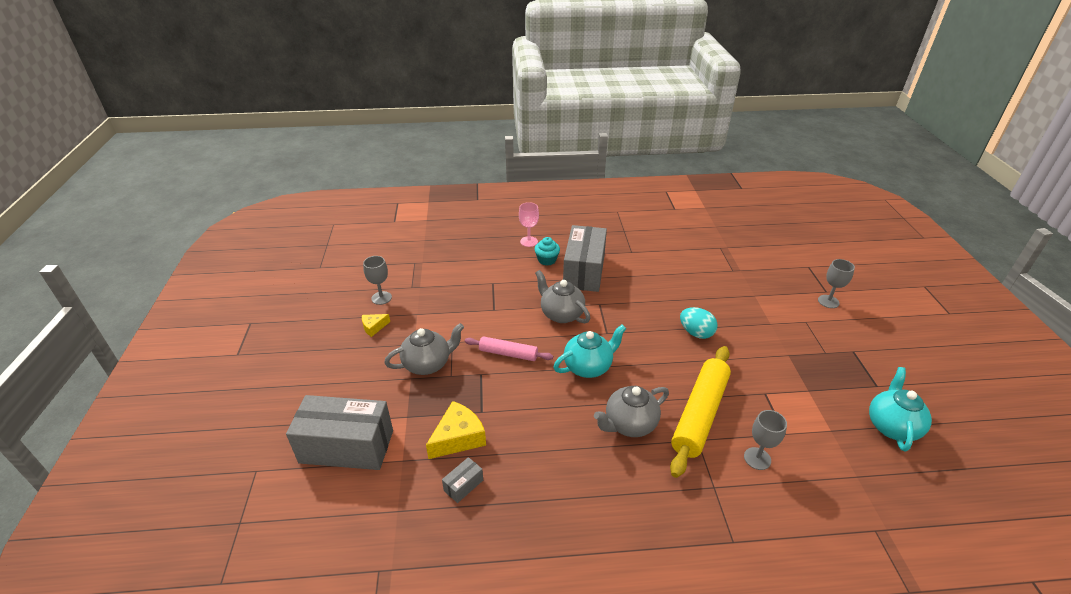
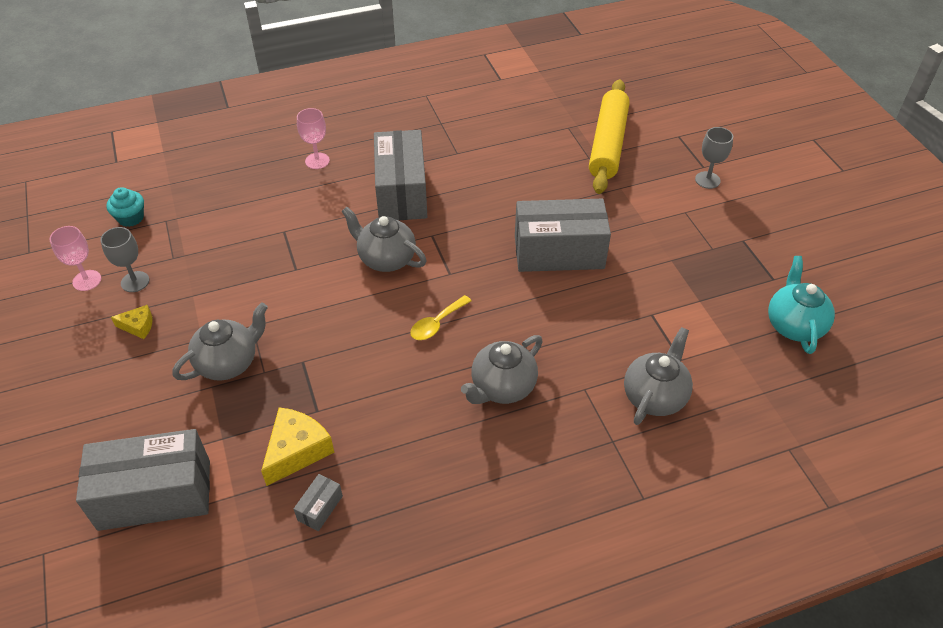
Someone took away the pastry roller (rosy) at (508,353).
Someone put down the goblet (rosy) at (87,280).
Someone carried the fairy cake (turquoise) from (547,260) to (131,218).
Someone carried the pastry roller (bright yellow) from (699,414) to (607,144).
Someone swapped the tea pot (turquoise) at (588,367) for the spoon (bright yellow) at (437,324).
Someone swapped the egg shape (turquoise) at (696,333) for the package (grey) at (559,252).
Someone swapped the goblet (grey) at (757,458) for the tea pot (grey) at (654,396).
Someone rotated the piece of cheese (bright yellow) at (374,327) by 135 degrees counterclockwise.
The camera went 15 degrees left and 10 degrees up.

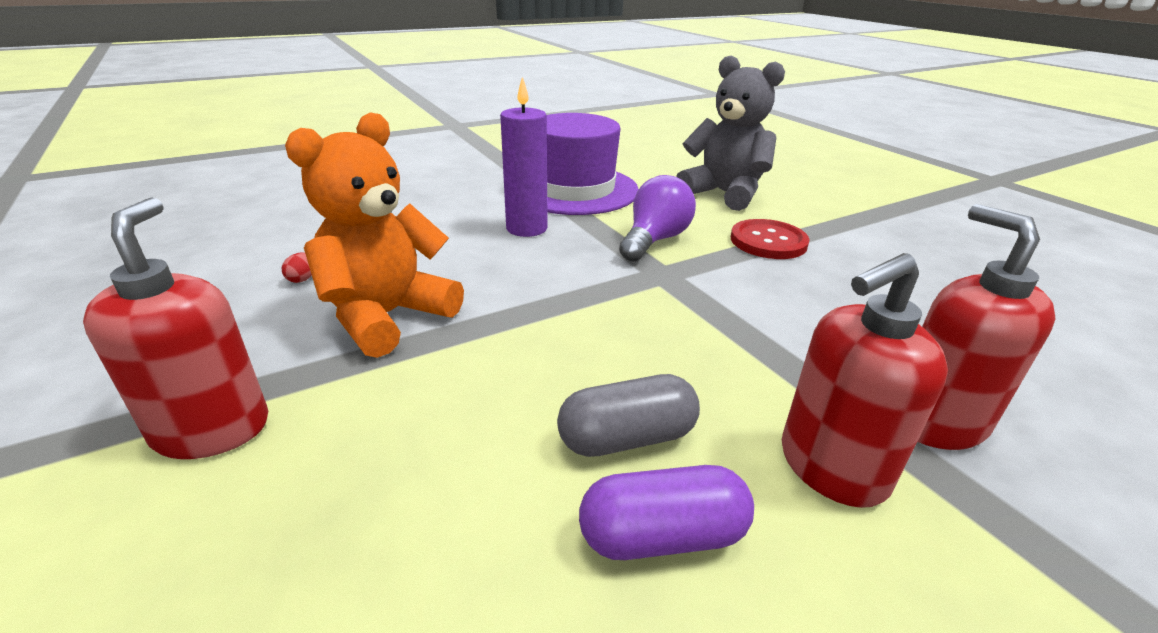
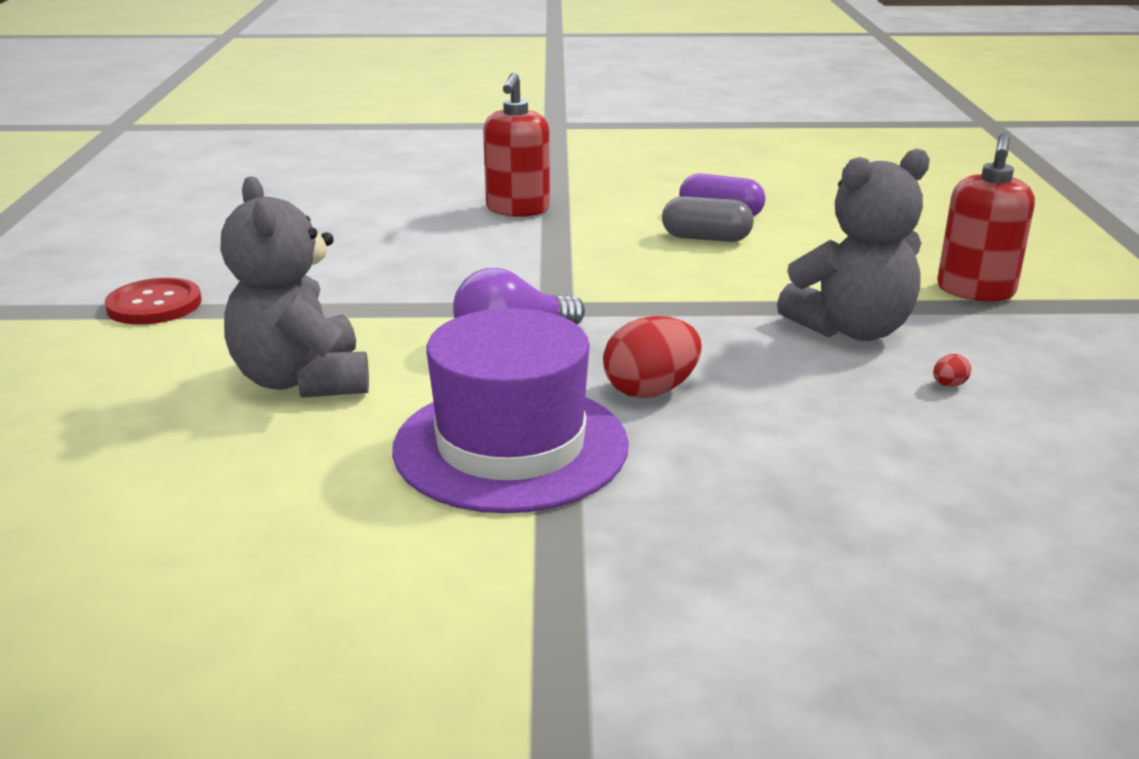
Someone took away the pump bottle (crimson) at (831,467).
Someone carried the button (crimson) from (768,241) to (154,305).
Someone swapped the candle (violet) at (526,228) for the egg shape (crimson) at (651,390).
Someone repainted the stuffed bear (bright orange) at (387,316), which became the stuffed bear (grey) at (852,329).
The camera went 150 degrees left and 5 degrees down.

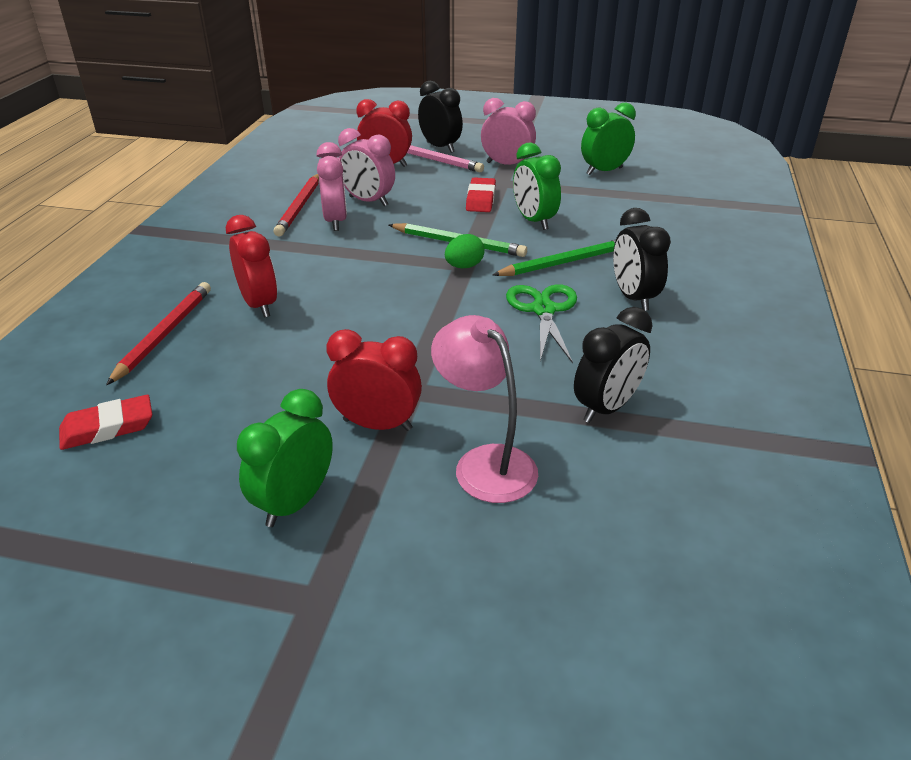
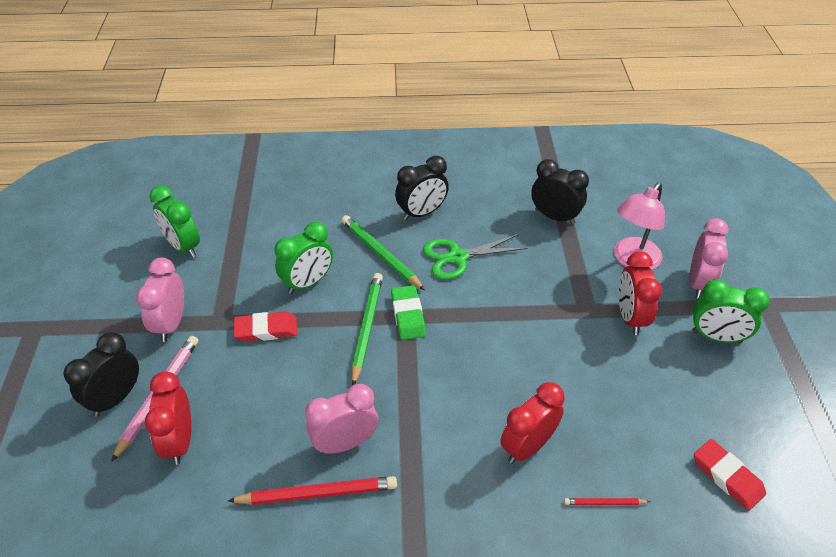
Someone carried the alarm clock (rosy) from (368,201) to (698,283).
Someone swapped the egg shape (emerald) at (464,266) for the eraser (emerald) at (408,315).
Someone scaled the pencil (crimson) at (164,334) by 0.51.
The camera went 105 degrees left and 10 degrees up.

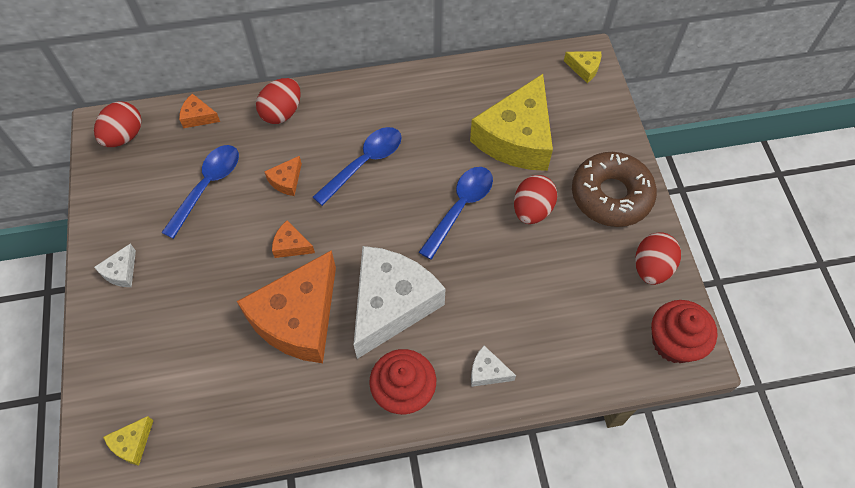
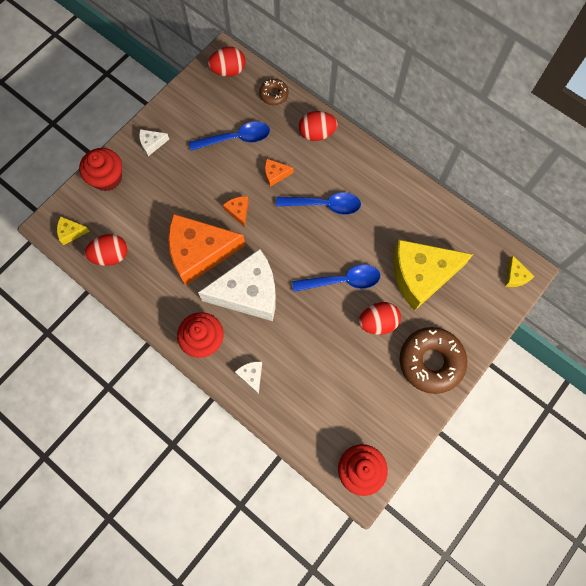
Someone put down the fairy cake (crimson) at (107,178).
Someone carried the egg shape (crimson) from (651,268) to (111,256).
Someone swapped the piece of cheese (bright orange) at (198,117) for the glazed donut (brown) at (274,95).
The camera went 50 degrees right and 10 degrees up.

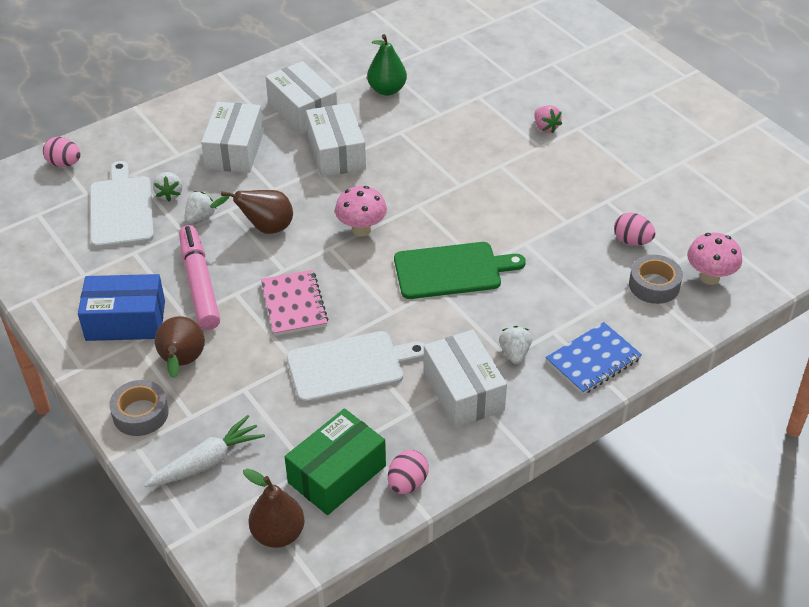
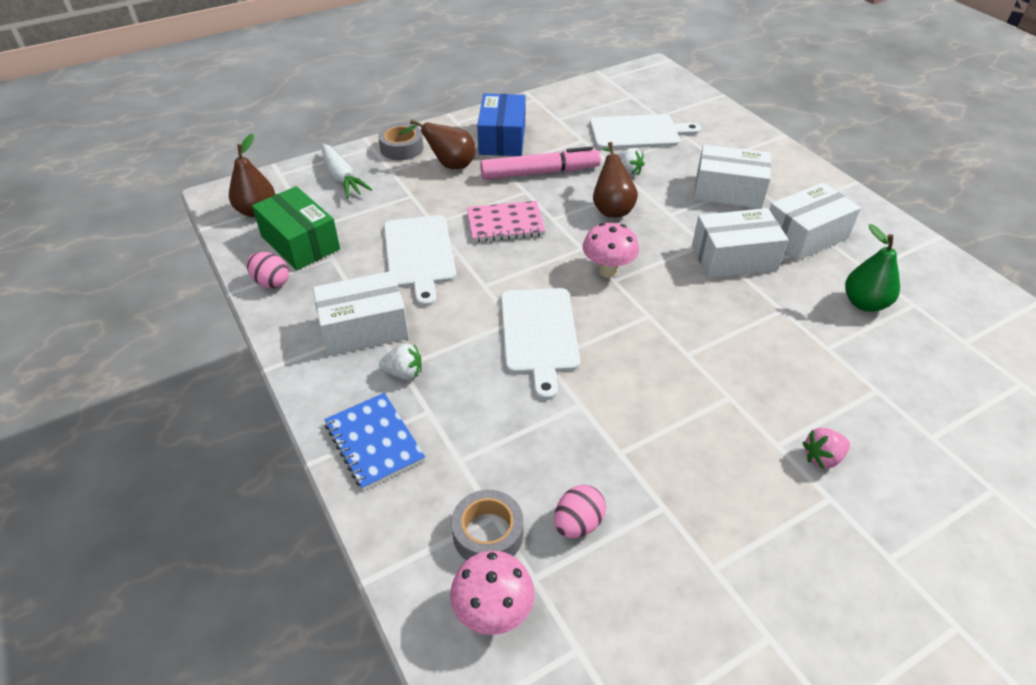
Someone took away the egg shape (rosy) at (64,163).
Someone took away the toy strawberry (white) at (169,194).
Someone repainted the bread board (emerald) at (452,270), which became the bread board (white) at (539,334).
The camera went 95 degrees right and 0 degrees up.

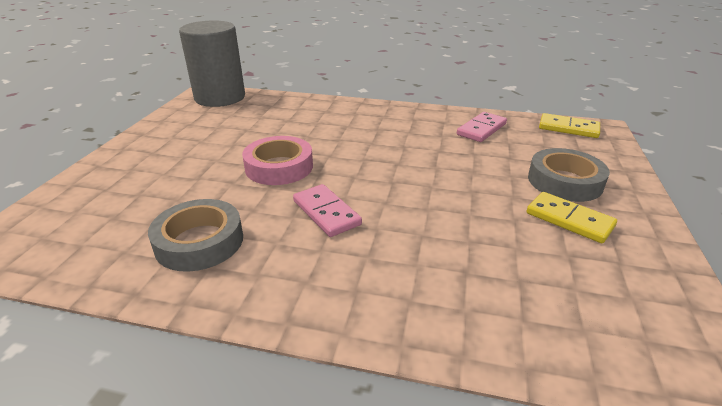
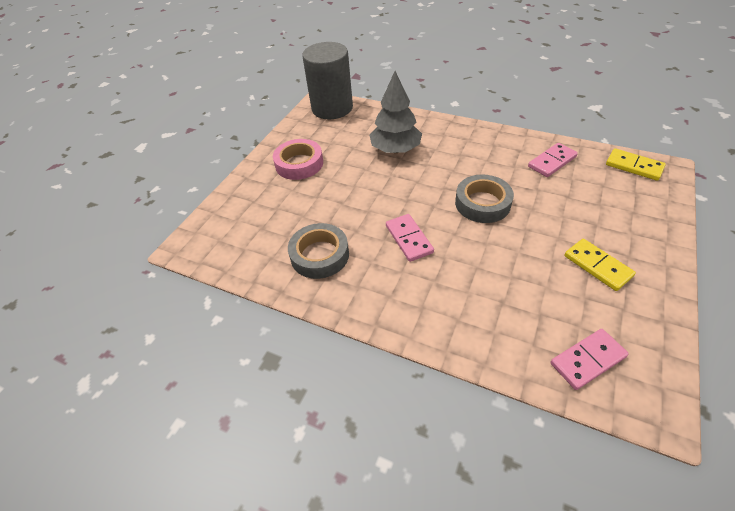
Someone put down the toy tree (grey) at (395,149).
Someone put down the domino (rosy) at (587,360).
Someone carried the sticky tape (rosy) from (279,167) to (299,164).
Someone carried the sticky tape (grey) from (564,181) to (482,203).
The camera went 15 degrees right and 15 degrees up.

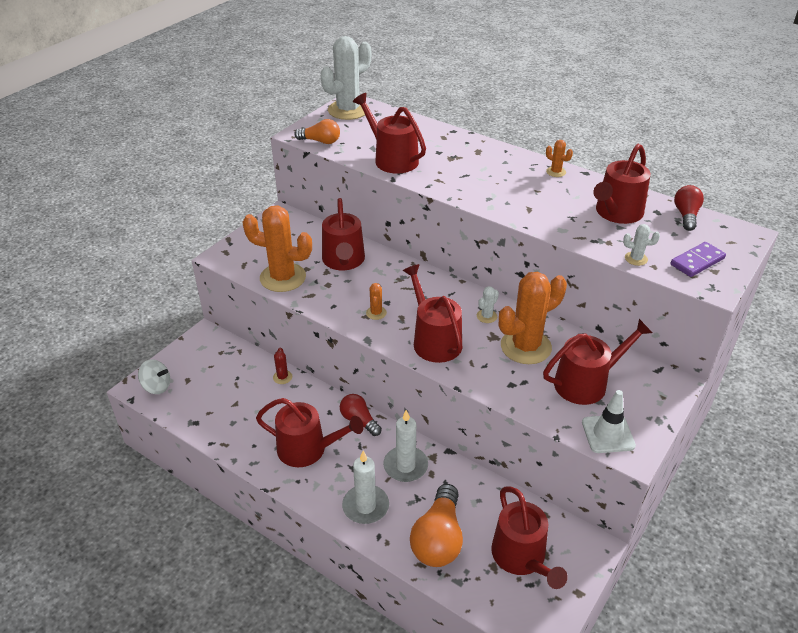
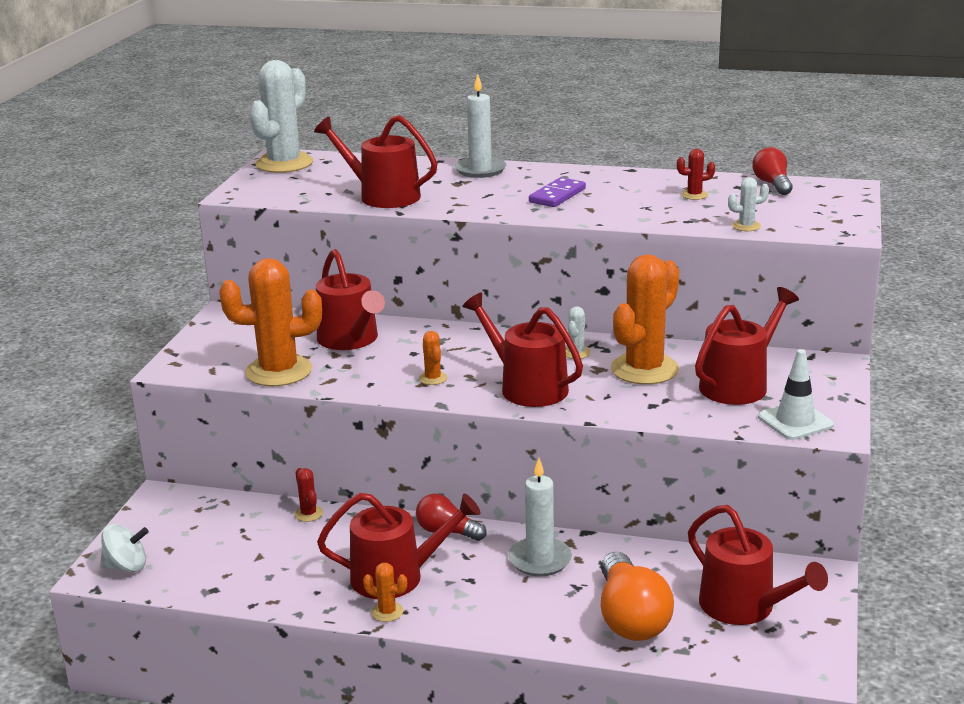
Someone took away the light bulb (bright orange) at (320,141).
Someone carried the candle (white) from (365,506) to (480,170).
Someone carried the cactus (bright orange) from (556,172) to (387,612).
Someone carried the domino (violet) from (697,261) to (557,195).
Someone swapped the watering pot (crimson) at (616,213) for the cactus (crimson) at (694,195).
The camera went 20 degrees left and 15 degrees down.

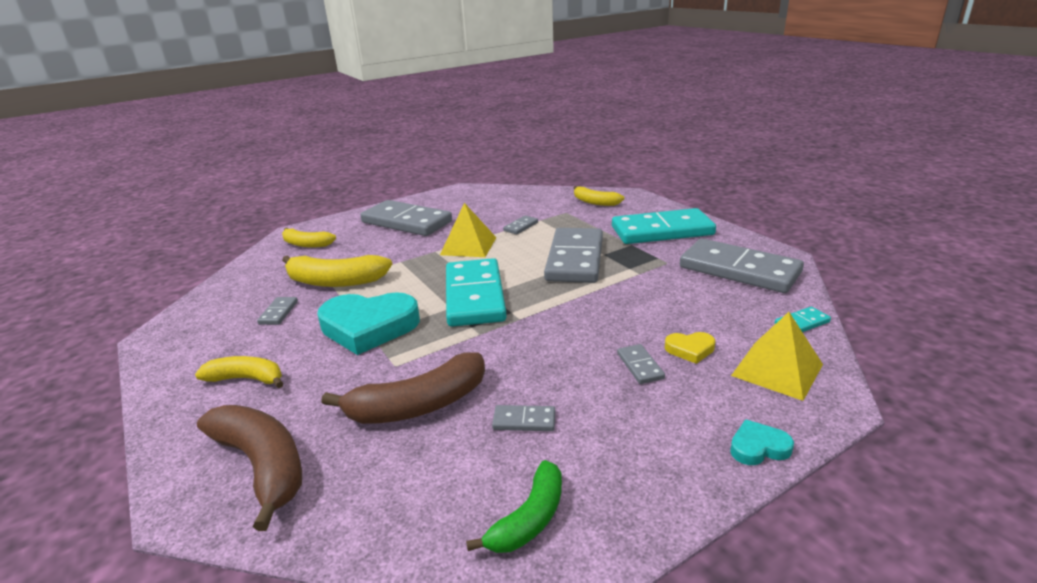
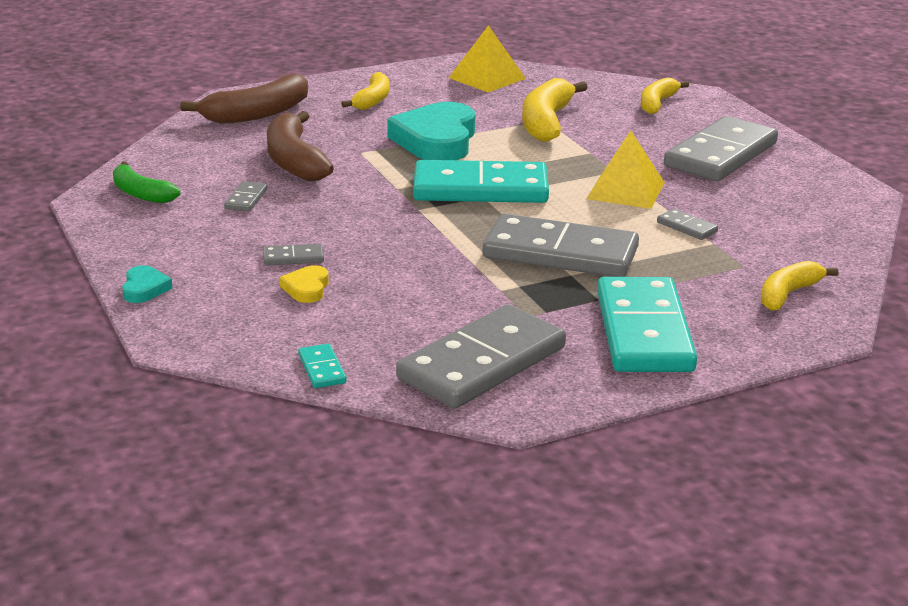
Someone took away the domino (grey) at (278,313).
Someone carried the pyramid (bright yellow) from (777,370) to (487,78).
The camera went 95 degrees right and 0 degrees up.

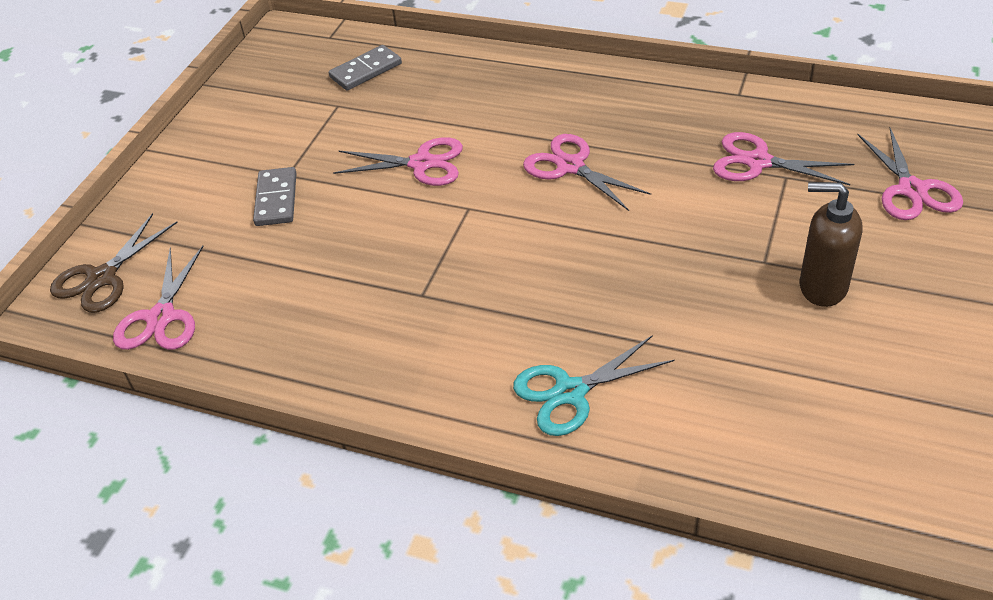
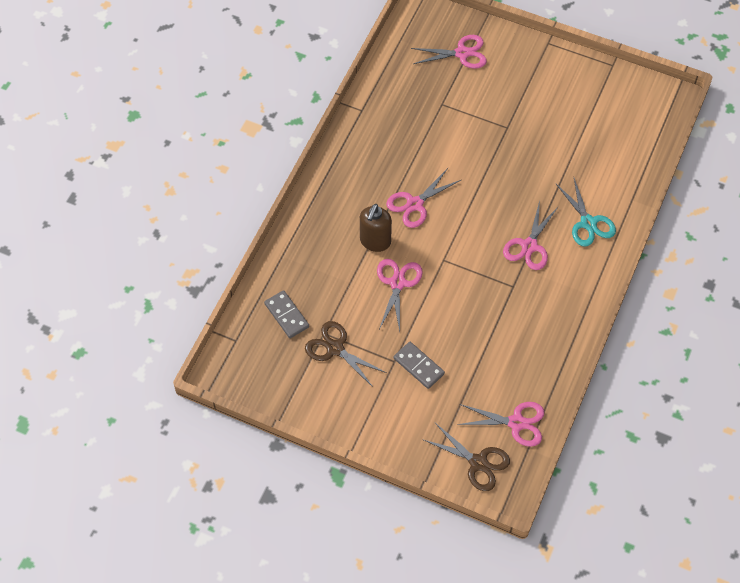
Someone put down the pair of scissors (brown) at (335,348).
Someone carried the pair of scissors (rosy) from (758,162) to (529,246).
Someone carried the pump bottle (brown) from (822,287) to (375,241).
Someone rotated the domino (grey) at (276,199) by 45 degrees clockwise.
The camera went 90 degrees left and 15 degrees up.

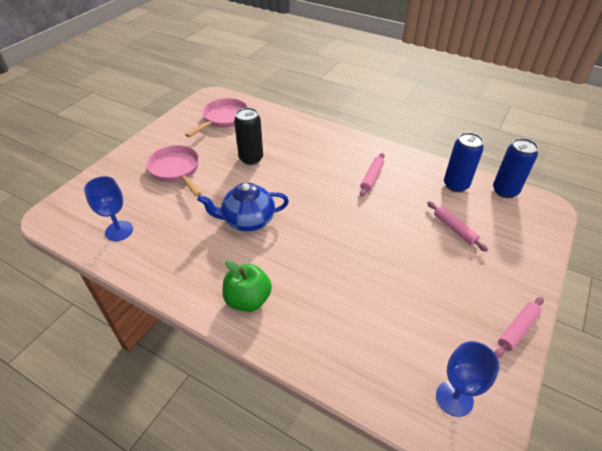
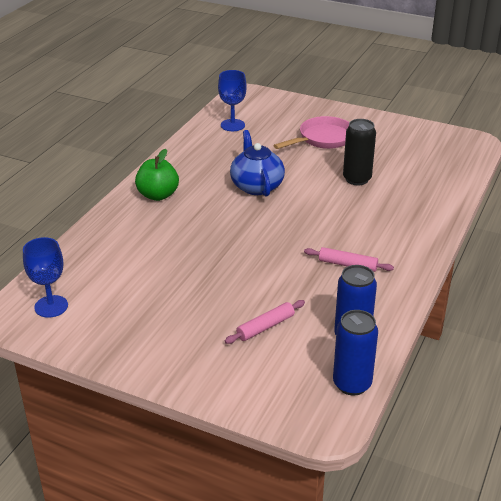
Someone took away the pan (rosy) at (223,119).
Someone took away the pastry roller (rosy) at (517,329).
The camera went 85 degrees right and 10 degrees down.

